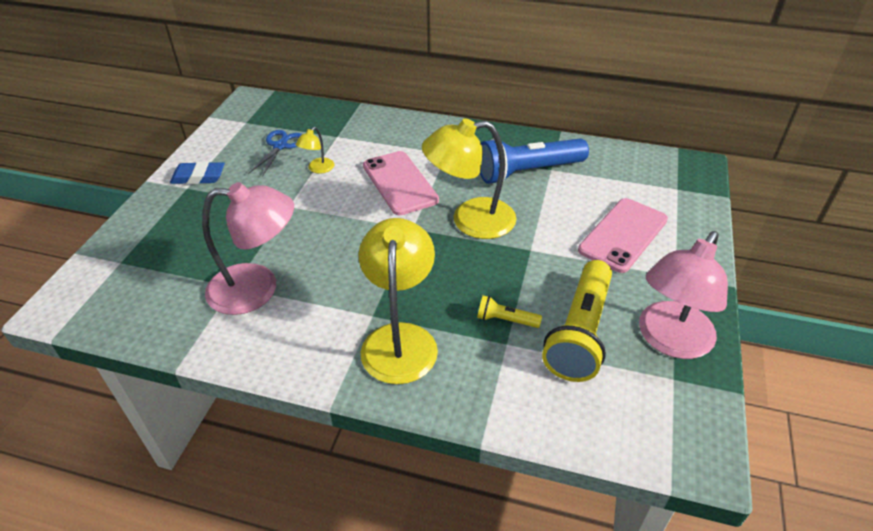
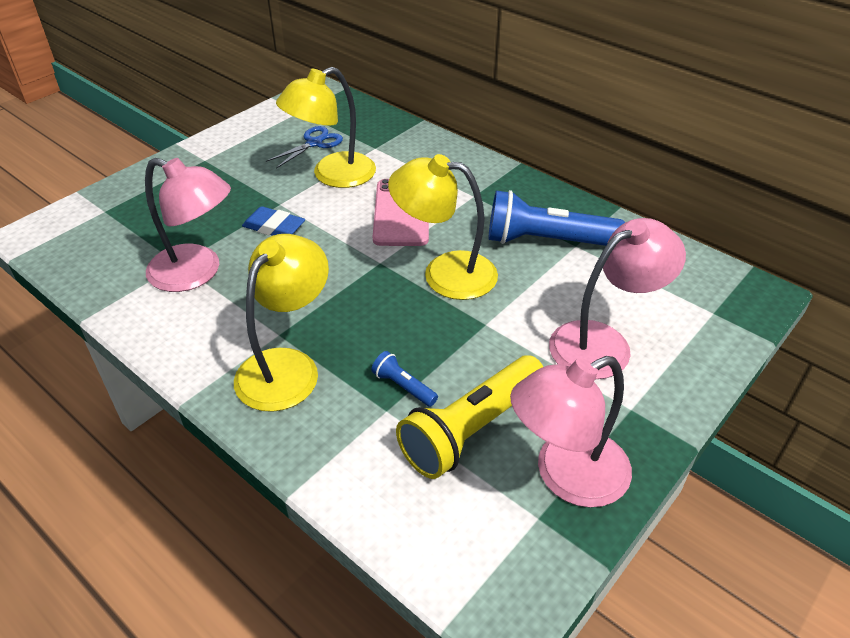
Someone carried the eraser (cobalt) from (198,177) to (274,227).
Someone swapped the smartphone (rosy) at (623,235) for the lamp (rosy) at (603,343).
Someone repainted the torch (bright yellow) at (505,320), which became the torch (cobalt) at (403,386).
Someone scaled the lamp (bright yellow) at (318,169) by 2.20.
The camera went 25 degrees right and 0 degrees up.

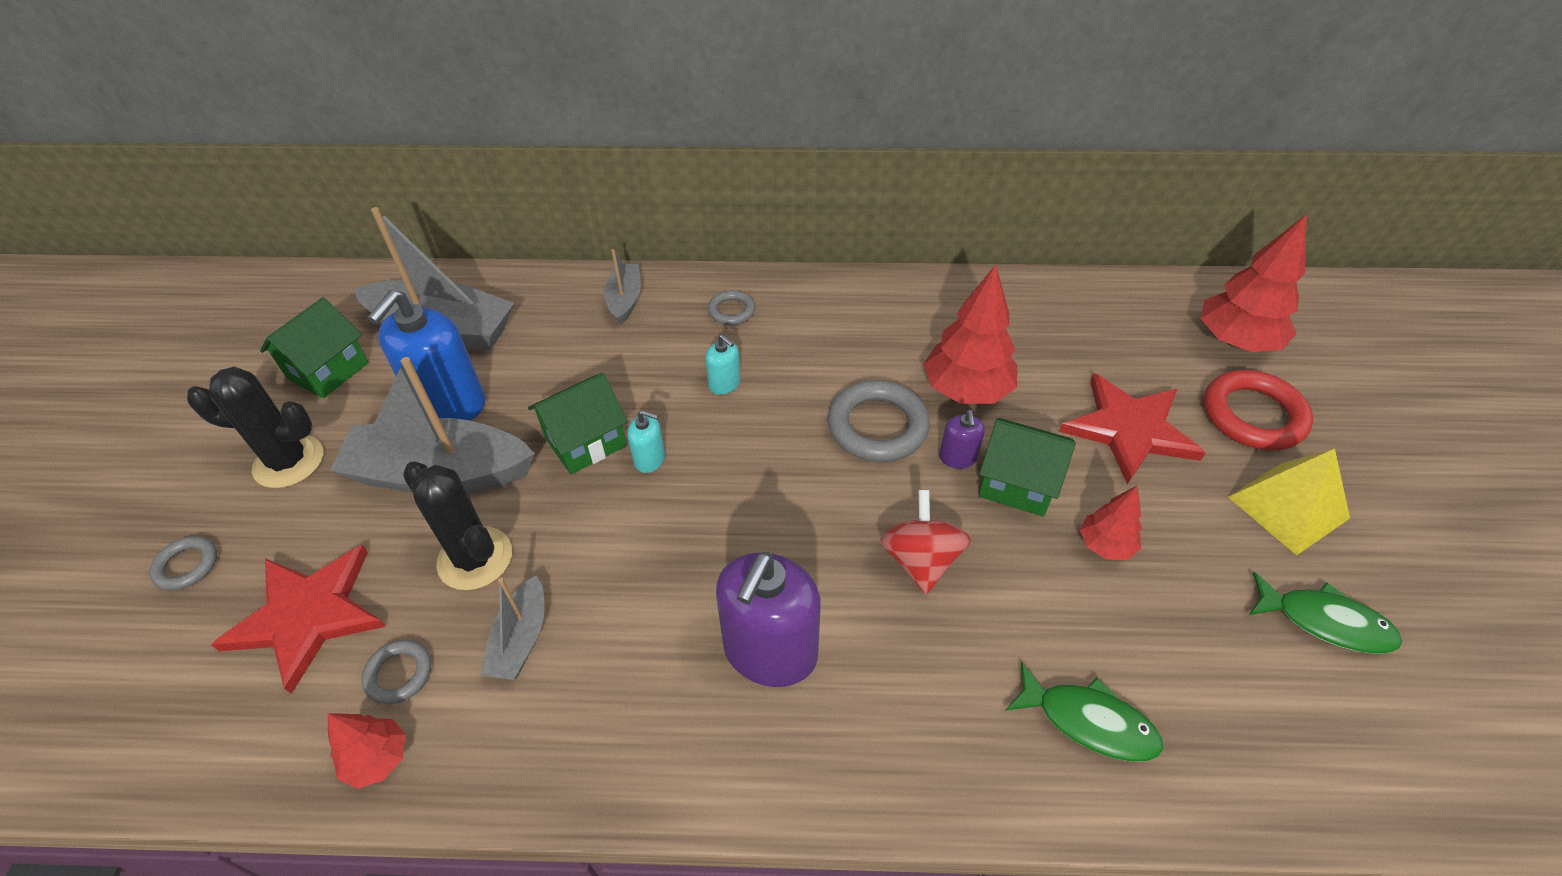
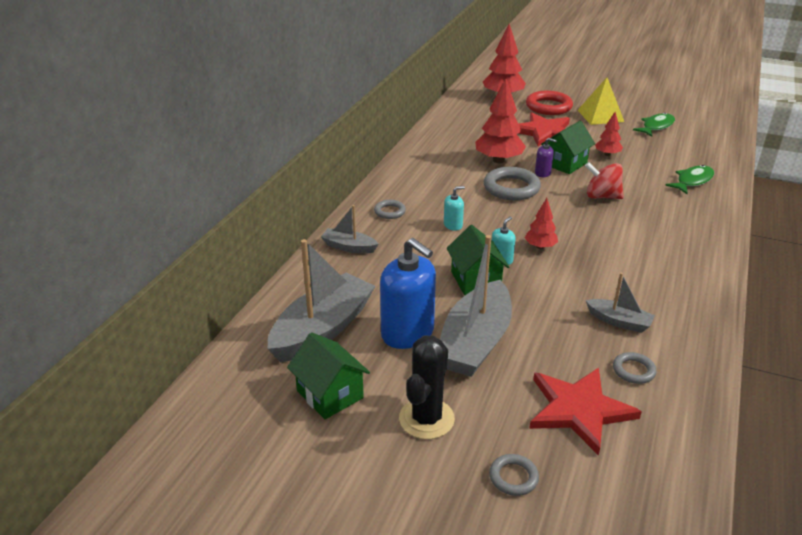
Someone took away the cactus (ebony) at (475,558).
Someone took away the pump bottle (violet) at (770,651).
Someone carried the toy tree (crimson) from (378,759) to (540,247).
The camera went 70 degrees left and 15 degrees down.

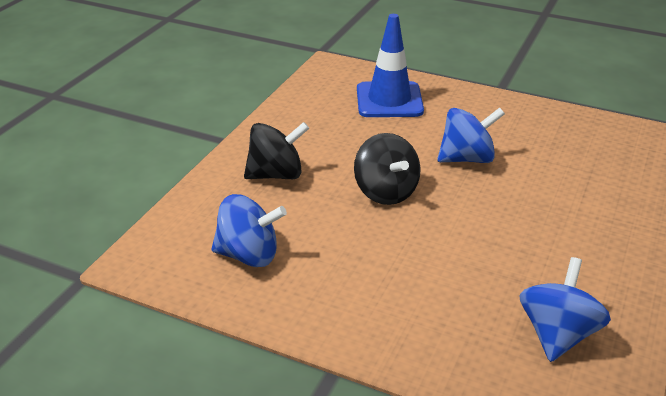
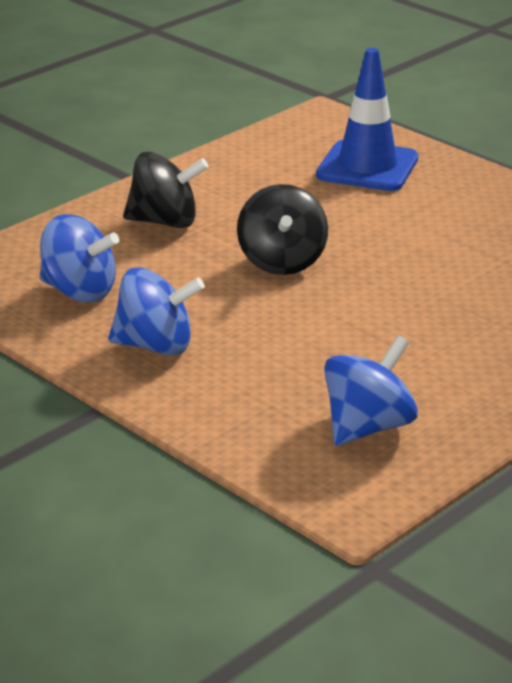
Someone carried the toy top (cobalt) from (467,158) to (155,346).
The camera went 20 degrees right and 5 degrees down.

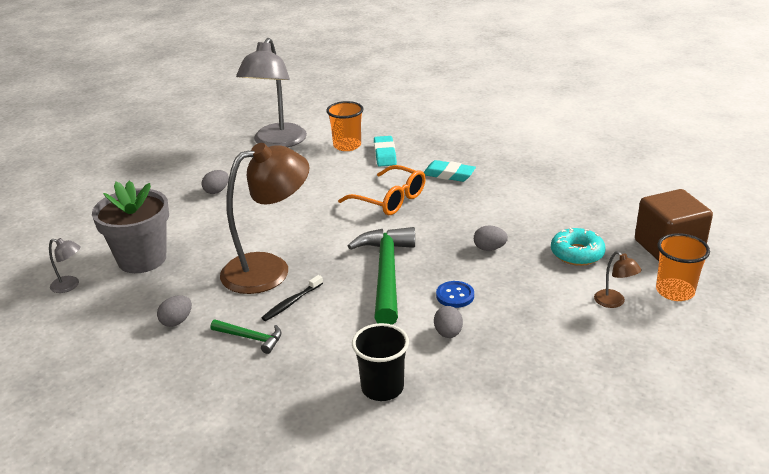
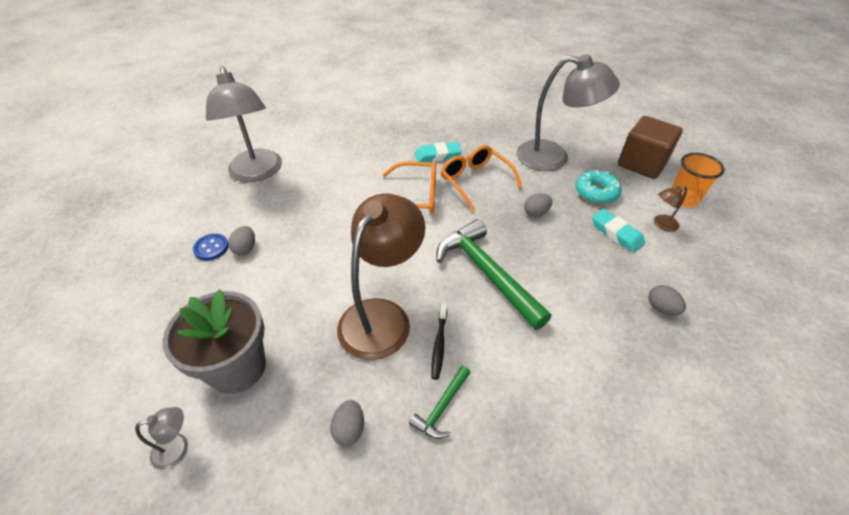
Someone took away the beaker (bright orange) at (347,145).
Someone took away the beaker (ebony) at (382,388).
Someone put down the eyeglasses (bright orange) at (476,181).
Someone put down the lamp (grey) at (553,157).
Someone carried the eraser (turquoise) from (385,154) to (616,233).
Someone carried the egg shape (grey) from (448,333) to (661,308).
Someone carried the button (cobalt) from (455,296) to (211,248).
Someone rotated the hammer (emerald) at (250,338) by 135 degrees clockwise.
Someone rotated the lamp (brown) at (614,302) by 135 degrees clockwise.
The camera went 35 degrees left and 15 degrees up.

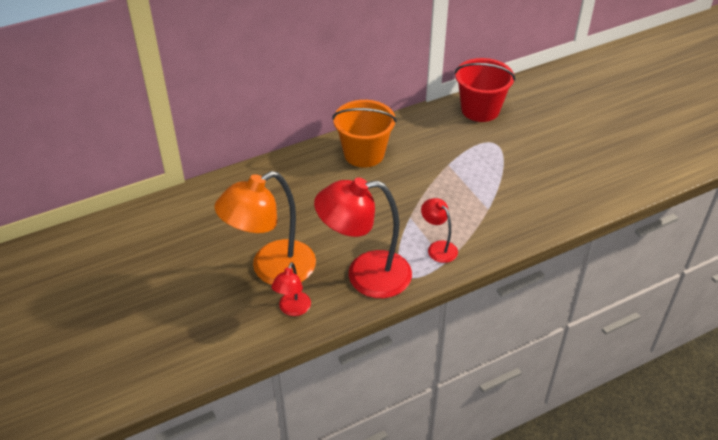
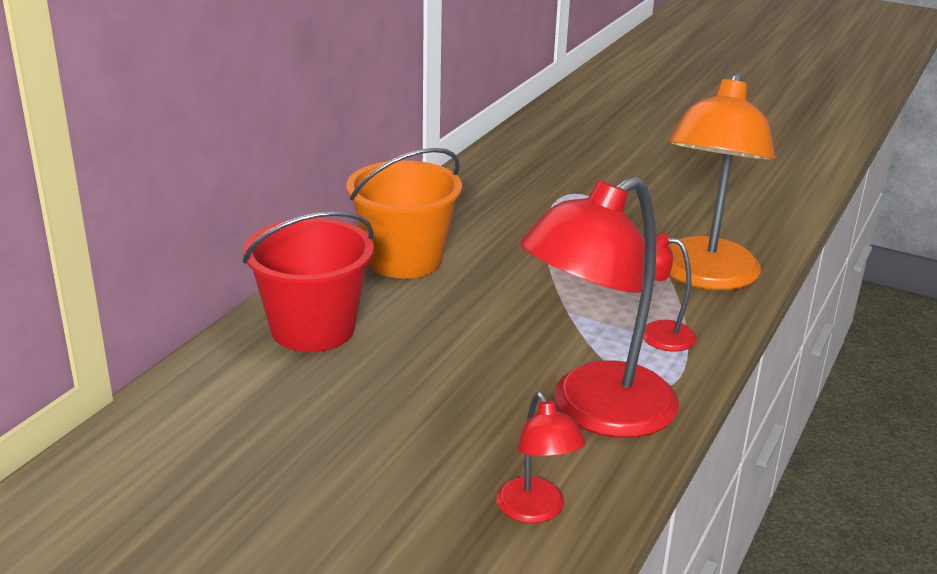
Someone carried the lamp (bright orange) from (272,269) to (704,276).
Someone carried the pail (crimson) from (480,110) to (313,329).
The camera went 35 degrees left and 15 degrees down.

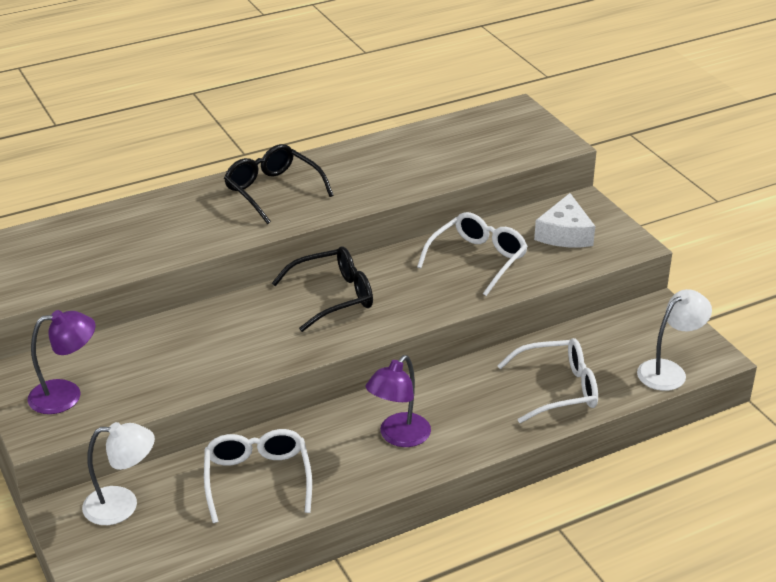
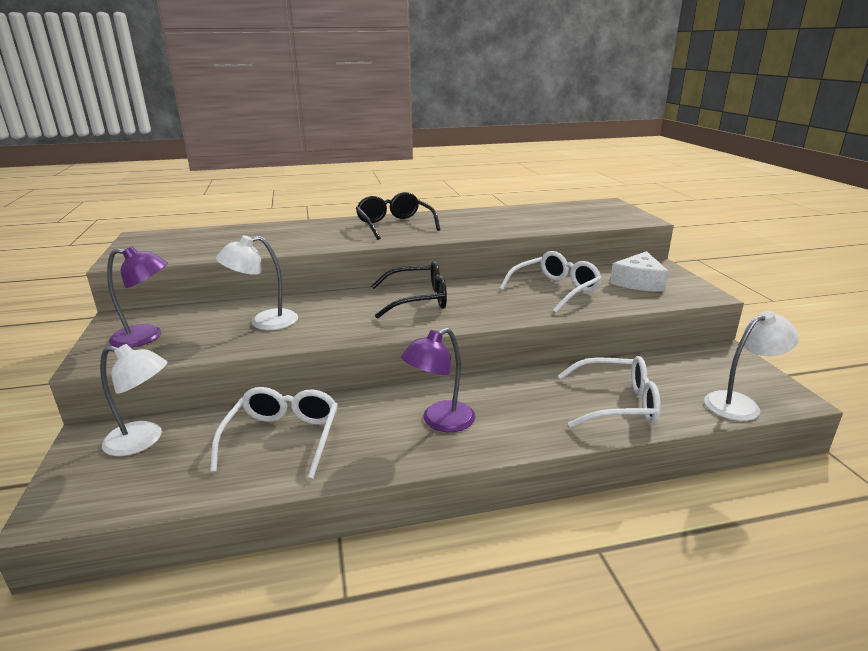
Someone put down the lamp (white) at (264,322).
The camera went 15 degrees right and 10 degrees down.

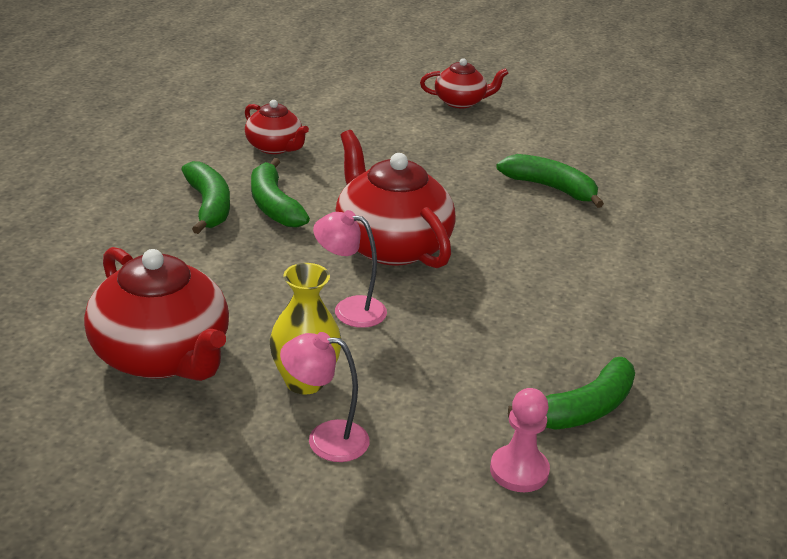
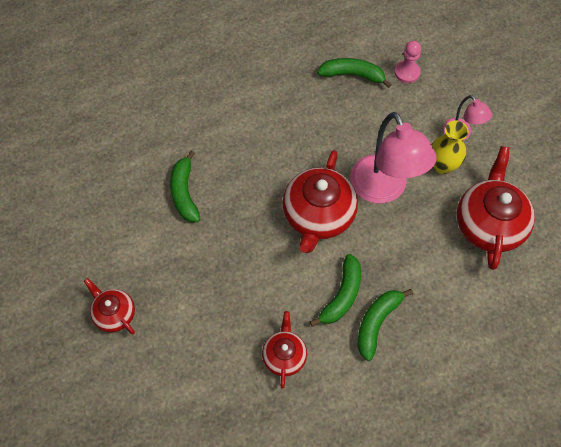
Someone scaled the lamp (rosy) at (349,309) by 1.95.
The camera went 130 degrees left and 30 degrees up.

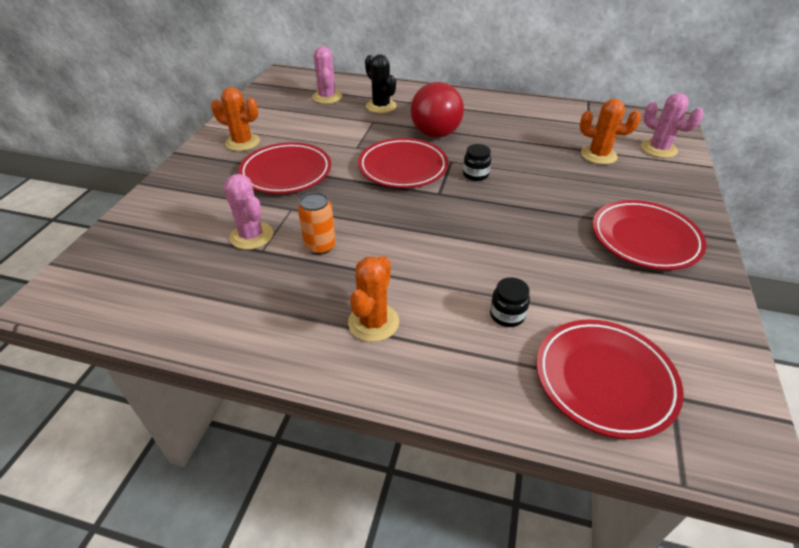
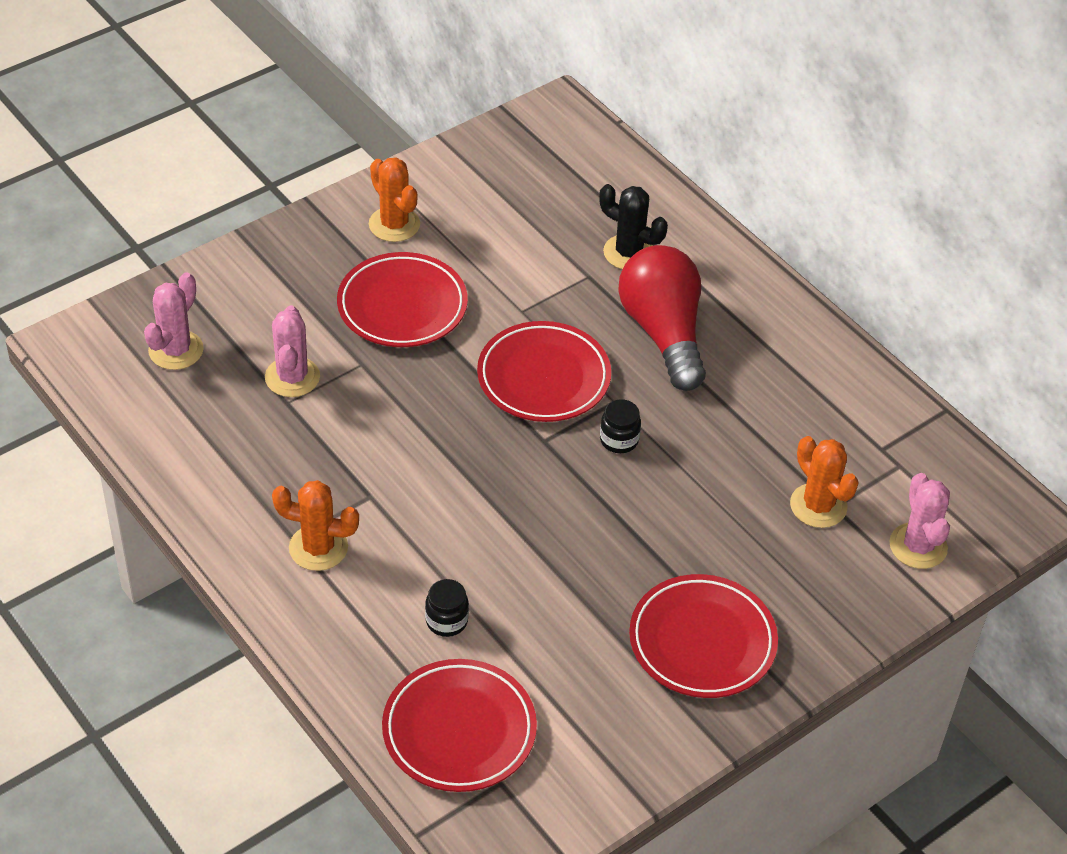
Someone took away the soda can (bright orange) at (320,246).
Someone carried the cactus (rosy) from (327,97) to (176,350).
Someone rotated the cactus (bright orange) at (373,322) by 45 degrees clockwise.
Someone rotated the cactus (ebony) at (381,106) by 60 degrees counterclockwise.
Someone rotated the light bulb (crimson) at (437,126) by 120 degrees clockwise.
The camera went 35 degrees right and 5 degrees up.

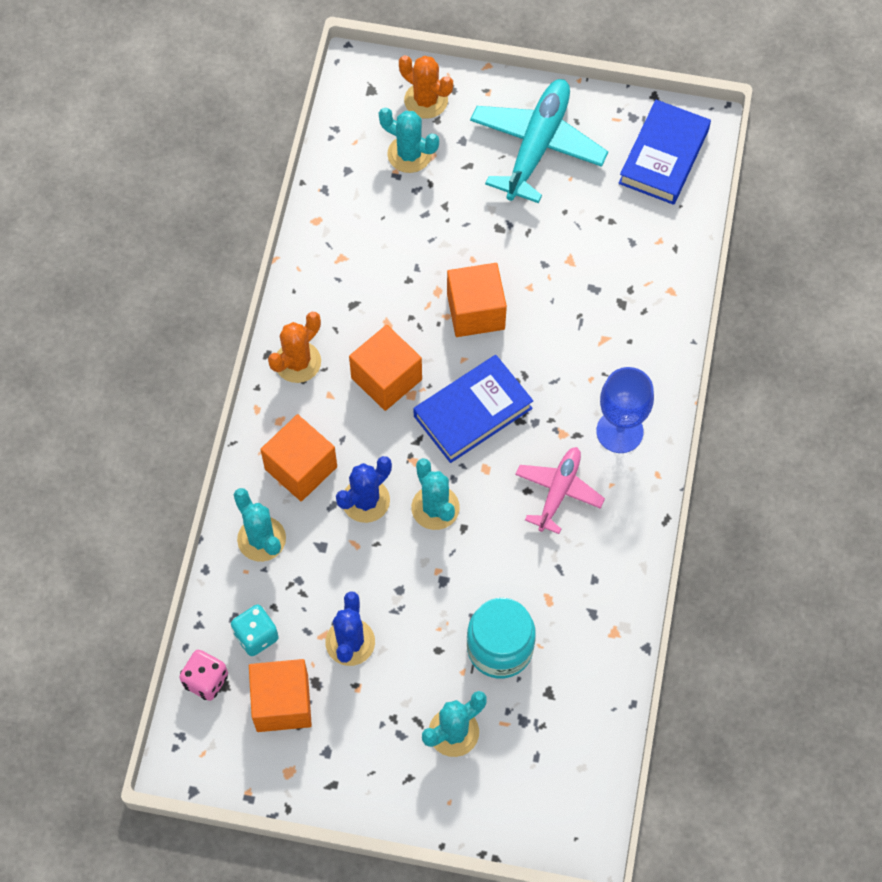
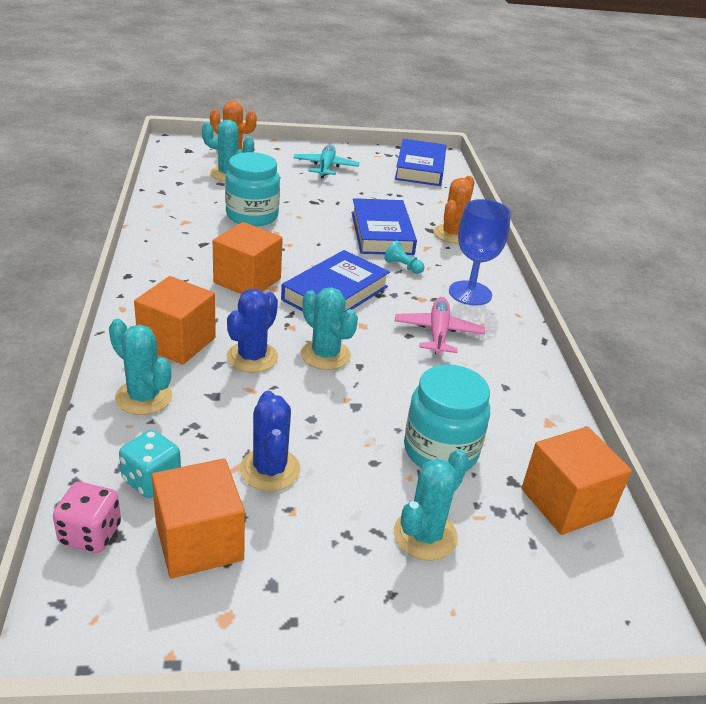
Someone put down the jam jar (turquoise) at (252,216).
Someone put down the book (cobalt) at (382,233).
Someone put down the chess pawn (turquoise) at (403,266).
Someone carried the cactus (bright orange) from (297,362) to (452,234).
Someone carried the block (bright orange) from (475,311) to (566,502).
Someone scaled the aeroplane (turquoise) at (537,146) by 0.60.
The camera went 20 degrees left and 30 degrees down.

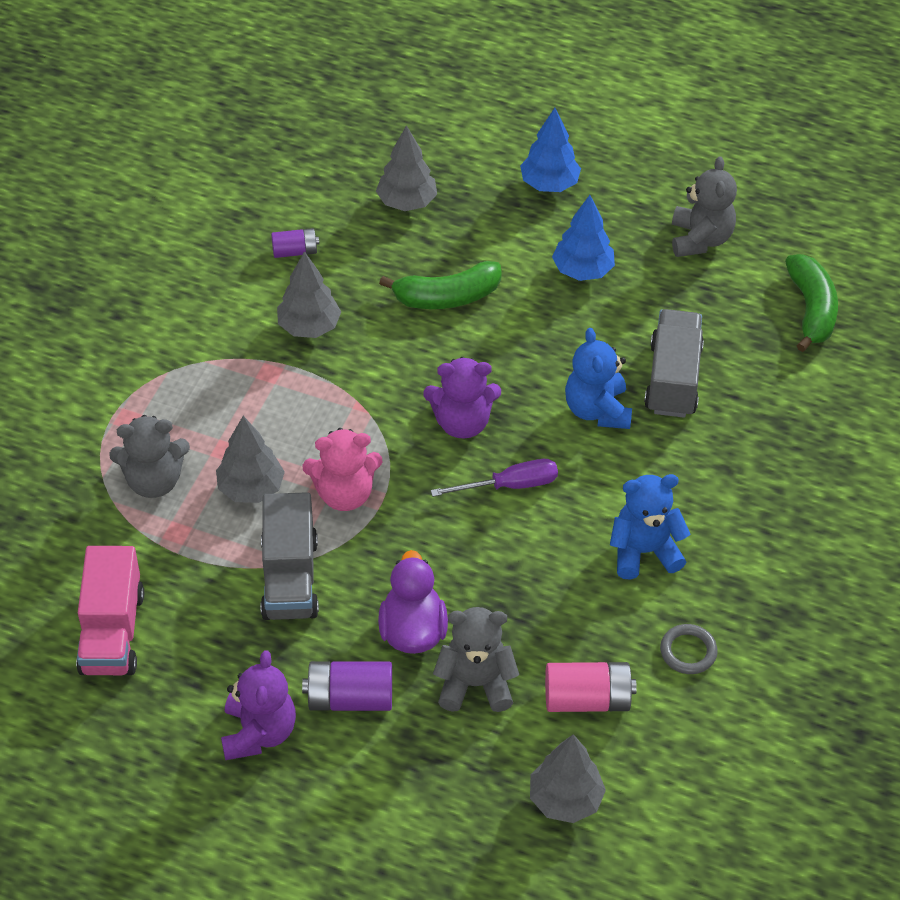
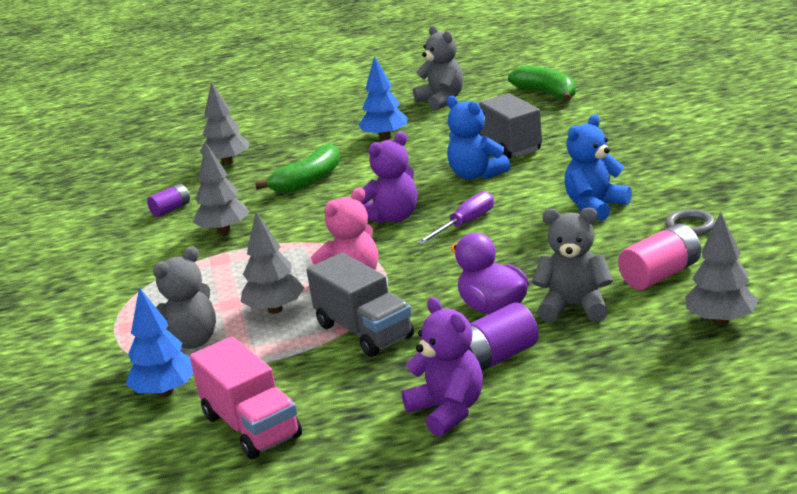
Someone carried the toy tree (cobalt) from (549,184) to (165,392).
Someone rotated the stuffed bear (grey) at (475,684) by 45 degrees clockwise.
The camera went 30 degrees left and 25 degrees down.

